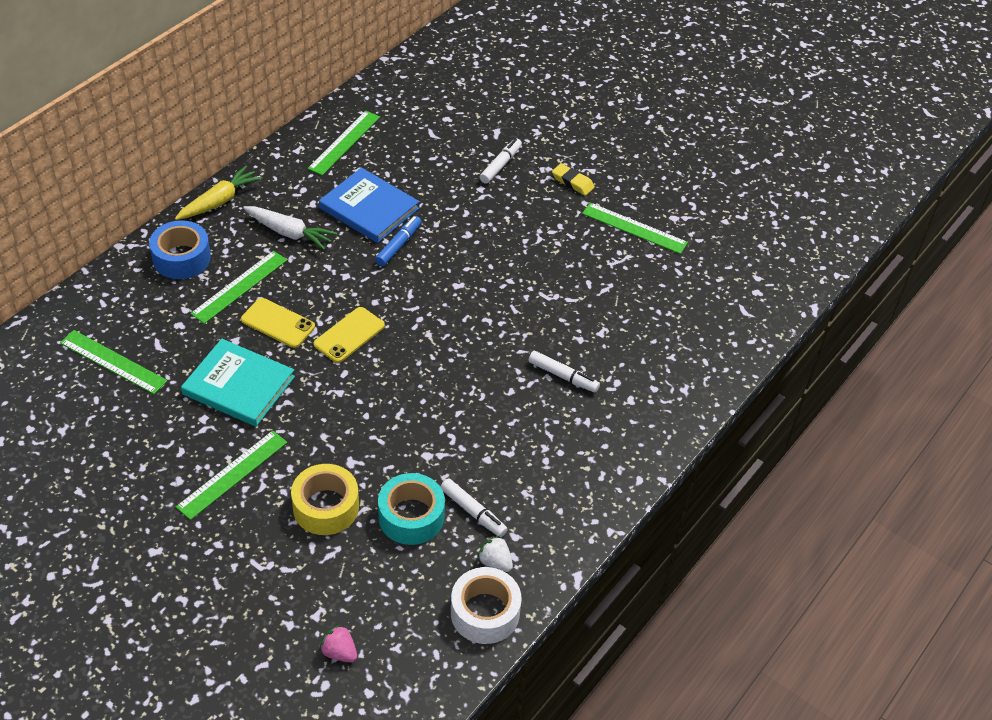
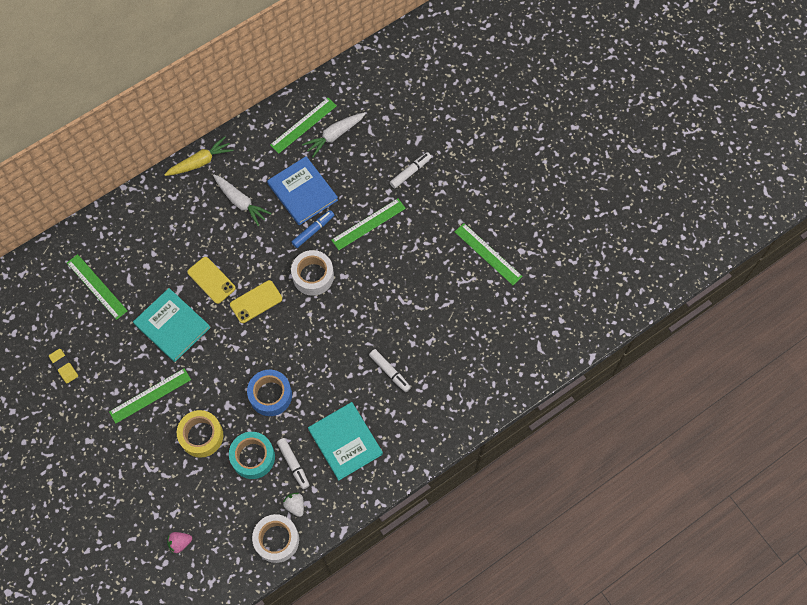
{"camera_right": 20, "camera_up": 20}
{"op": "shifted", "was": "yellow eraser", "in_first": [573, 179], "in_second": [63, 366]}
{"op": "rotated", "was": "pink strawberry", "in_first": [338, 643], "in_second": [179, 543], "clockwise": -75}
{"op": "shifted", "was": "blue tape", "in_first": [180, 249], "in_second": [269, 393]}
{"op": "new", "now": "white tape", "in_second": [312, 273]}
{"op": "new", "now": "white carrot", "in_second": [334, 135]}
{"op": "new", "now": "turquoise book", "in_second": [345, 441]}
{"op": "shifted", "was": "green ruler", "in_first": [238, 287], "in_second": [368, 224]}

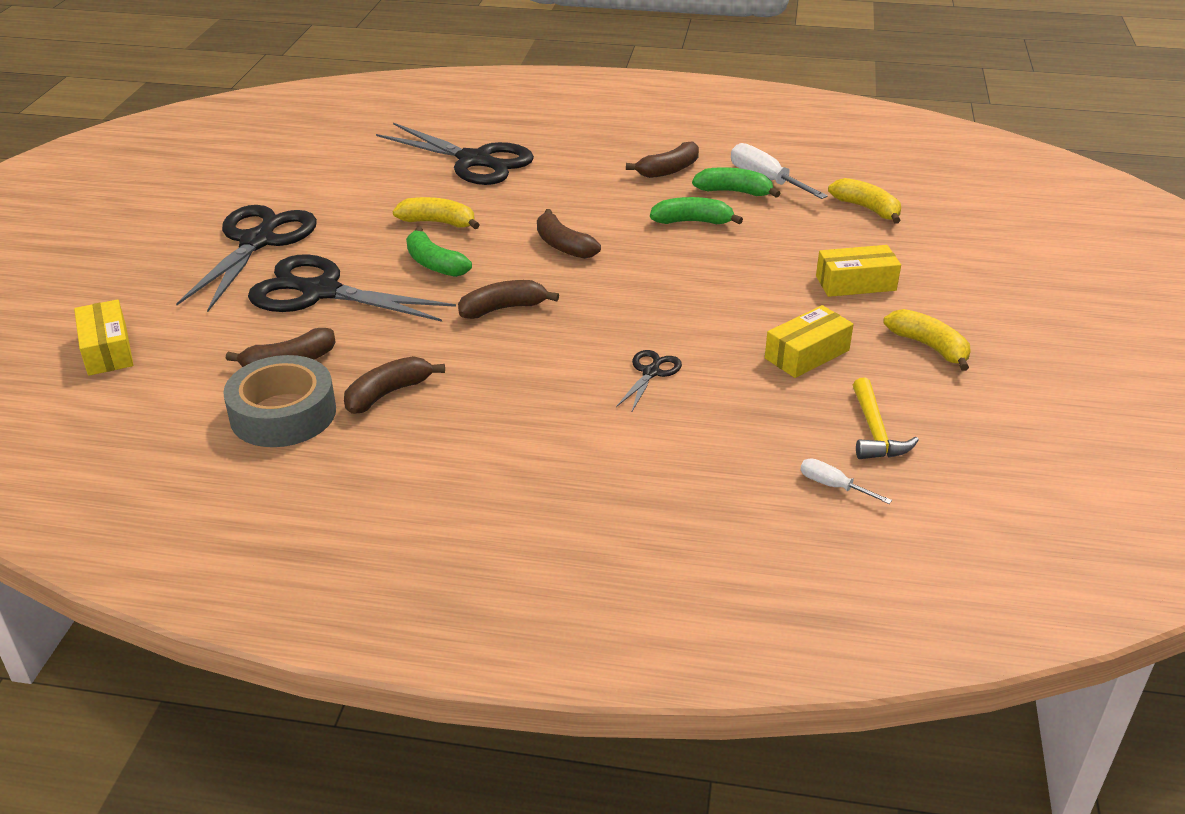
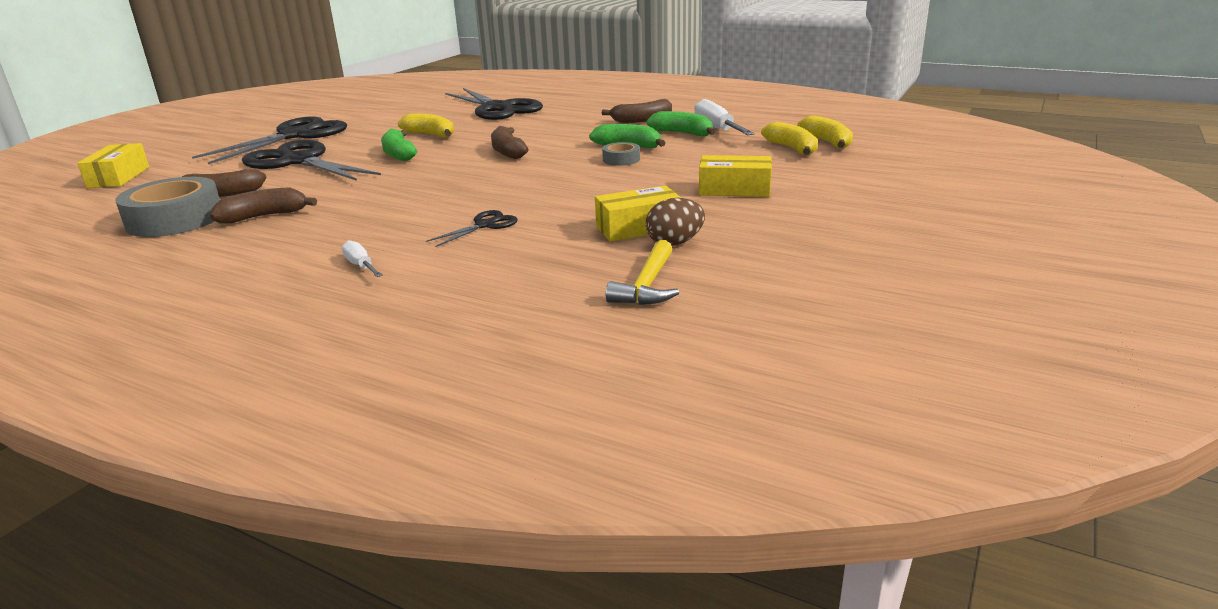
{"camera_right": 20, "camera_up": -10}
{"op": "shifted", "was": "white screwdriver", "in_first": [846, 481], "in_second": [362, 258]}
{"op": "new", "now": "grey tape", "in_second": [621, 154]}
{"op": "new", "now": "brown egg", "in_second": [675, 222]}
{"op": "shifted", "was": "yellow banana", "in_first": [927, 340], "in_second": [825, 132]}
{"op": "gone", "was": "brown banana", "in_first": [508, 299]}

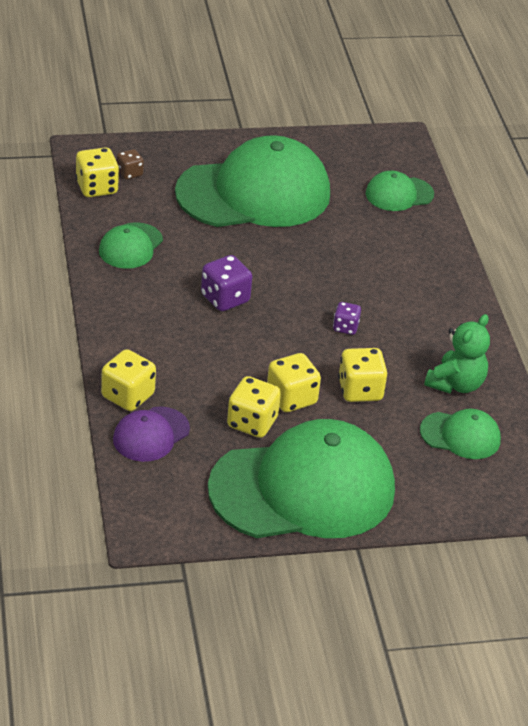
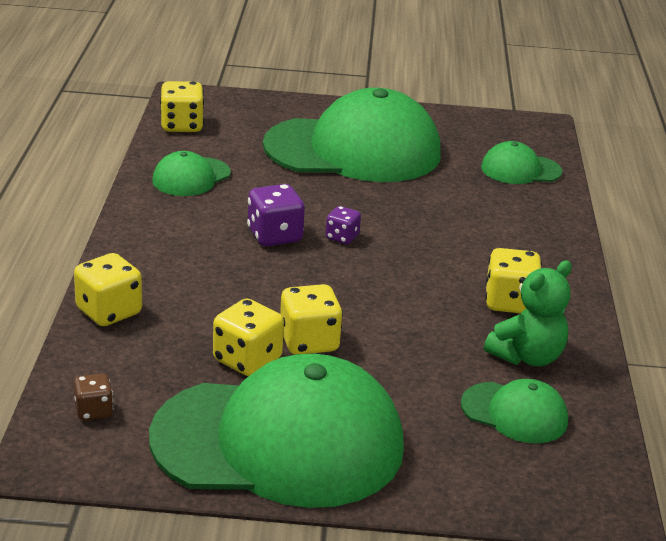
{"camera_right": 15, "camera_up": -10}
{"op": "shifted", "was": "brown dice", "in_first": [130, 164], "in_second": [93, 396]}
{"op": "shifted", "was": "purple dice", "in_first": [347, 318], "in_second": [343, 225]}
{"op": "shifted", "was": "yellow dice", "in_first": [362, 375], "in_second": [513, 280]}
{"op": "gone", "was": "purple cap", "in_first": [151, 434]}

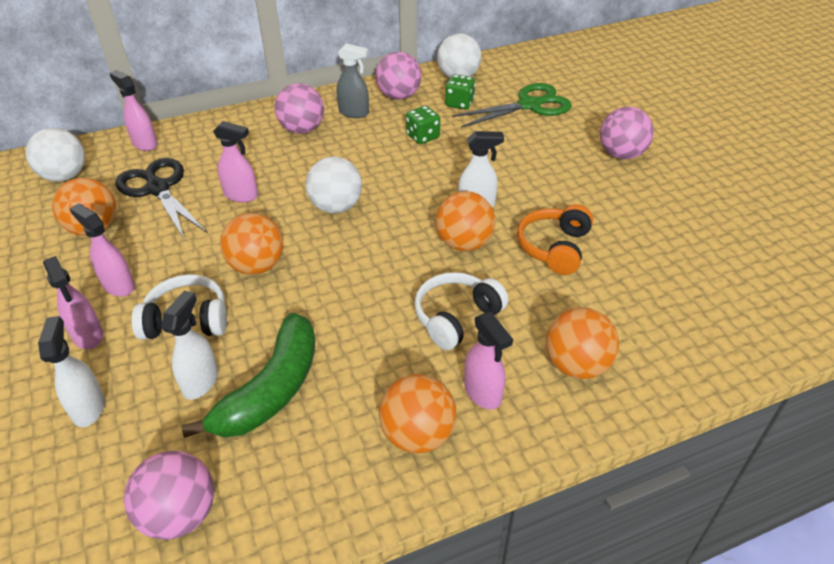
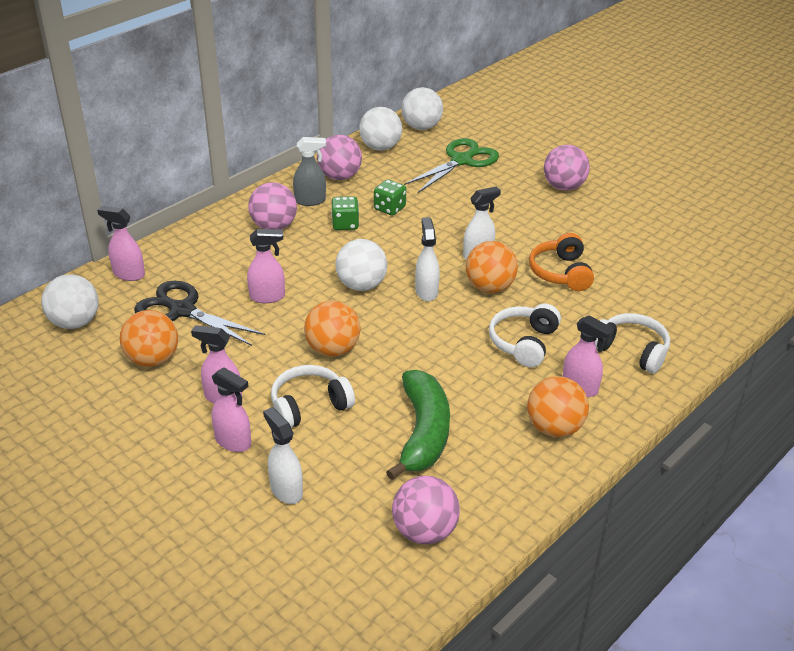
{"camera_right": -25, "camera_up": -5}
{"op": "shifted", "was": "green dice", "in_first": [460, 92], "in_second": [345, 213]}
{"op": "new", "now": "white ball", "in_second": [422, 108]}
{"op": "shifted", "was": "white spray bottle", "in_first": [189, 345], "in_second": [427, 259]}
{"op": "swapped", "was": "orange ball", "now": "white headphones", "in_first": [582, 343], "in_second": [632, 343]}

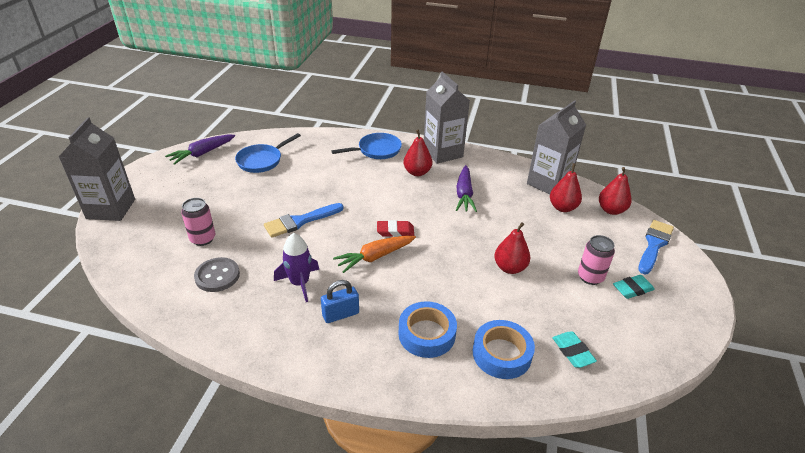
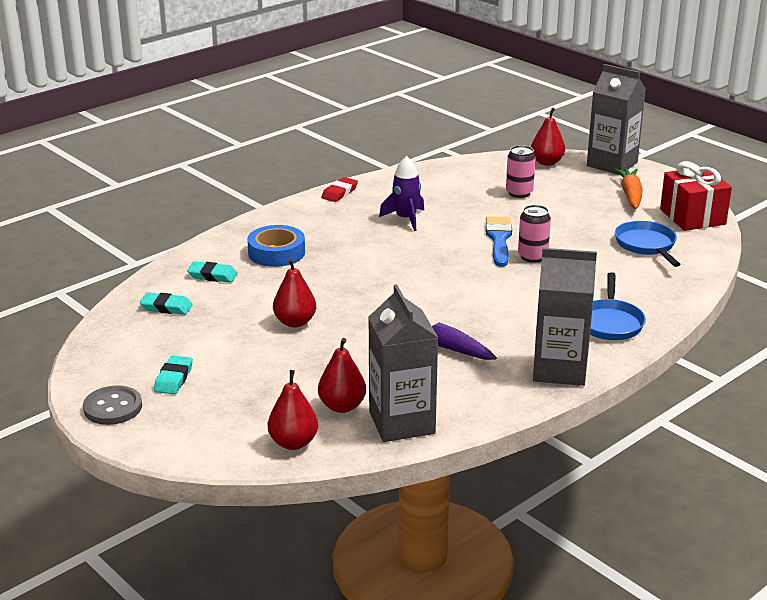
{"camera_right": 125, "camera_up": -10}
{"op": "shifted", "was": "grey button", "in_first": [217, 274], "in_second": [112, 405]}
{"op": "swapped", "was": "blue tape", "now": "turquoise eraser", "in_first": [504, 349], "in_second": [212, 272]}
{"op": "shifted", "was": "red eraser", "in_first": [395, 228], "in_second": [339, 189]}
{"op": "shifted", "was": "pink can", "in_first": [596, 260], "in_second": [534, 234]}
{"op": "shifted", "was": "red pear", "in_first": [417, 153], "in_second": [548, 137]}
{"op": "shifted", "was": "orange carrot", "in_first": [374, 254], "in_second": [628, 188]}
{"op": "swapped", "was": "purple carrot", "now": "red gift", "in_first": [200, 150], "in_second": [696, 196]}
{"op": "gone", "was": "blue padlock", "in_first": [340, 301]}
{"op": "gone", "was": "blue brush", "in_first": [656, 247]}

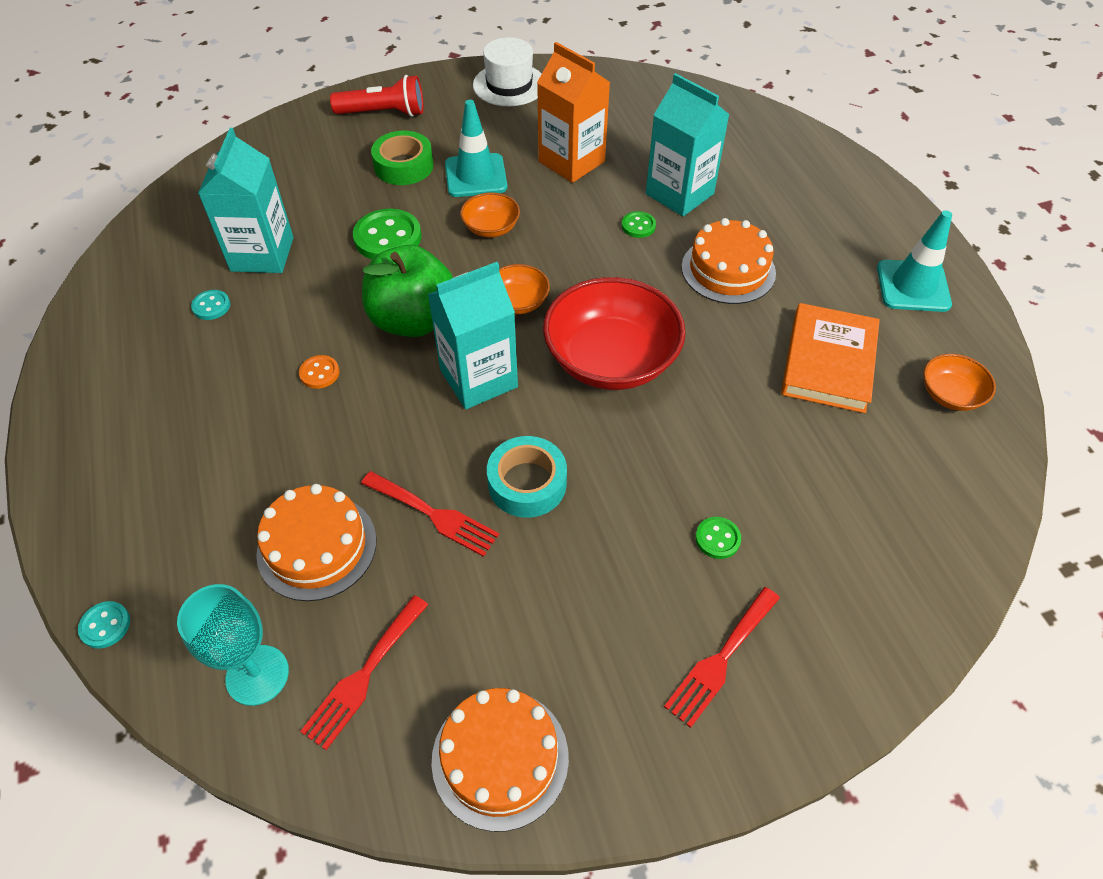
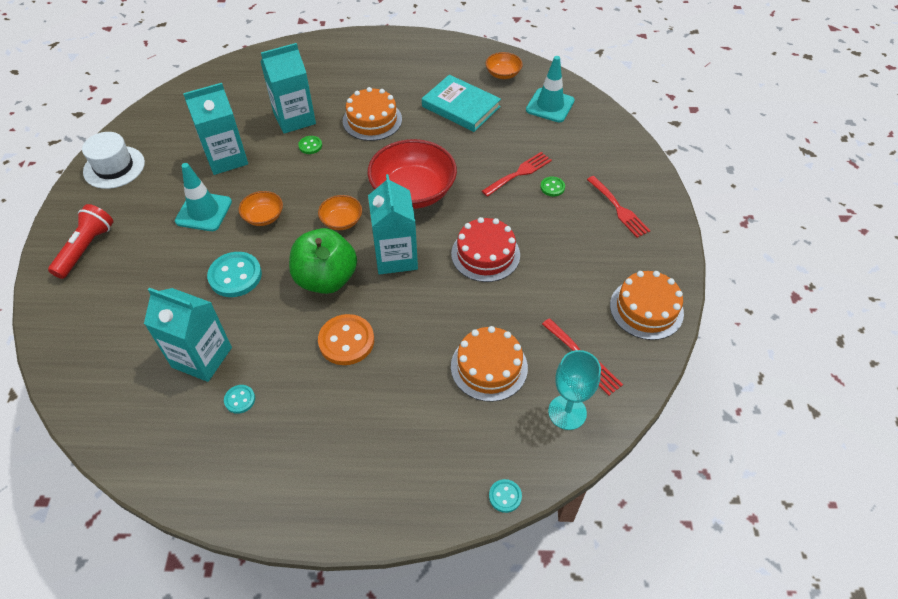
{"camera_right": -70, "camera_up": 0}
{"op": "repainted", "was": "orange carton", "now": "turquoise carton", "in_first": [573, 112], "in_second": [215, 129]}
{"op": "repainted", "was": "green button", "now": "turquoise button", "in_first": [387, 234], "in_second": [234, 274]}
{"op": "scaled", "was": "orange button", "in_first": [319, 372], "in_second": [346, 339], "ratio": 1.94}
{"op": "repainted", "was": "orange book", "now": "turquoise book", "in_first": [830, 358], "in_second": [461, 103]}
{"op": "swapped", "was": "turquoise tape", "now": "red cake", "in_first": [527, 477], "in_second": [485, 249]}
{"op": "shifted", "was": "red fork", "in_first": [430, 514], "in_second": [517, 174]}
{"op": "shifted", "was": "turquoise traffic cone", "in_first": [914, 261], "in_second": [550, 89]}
{"op": "gone", "was": "green tape", "in_first": [402, 158]}

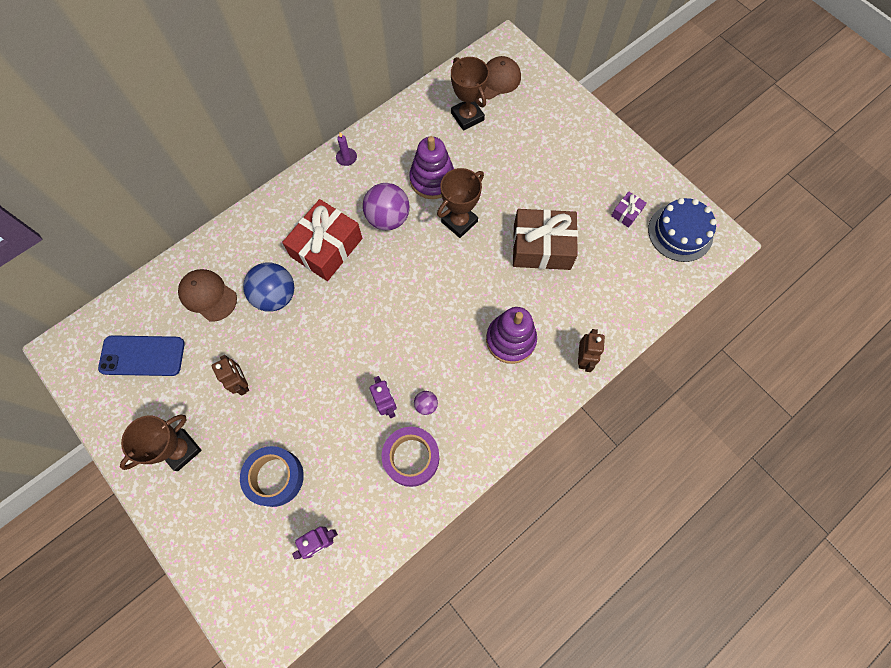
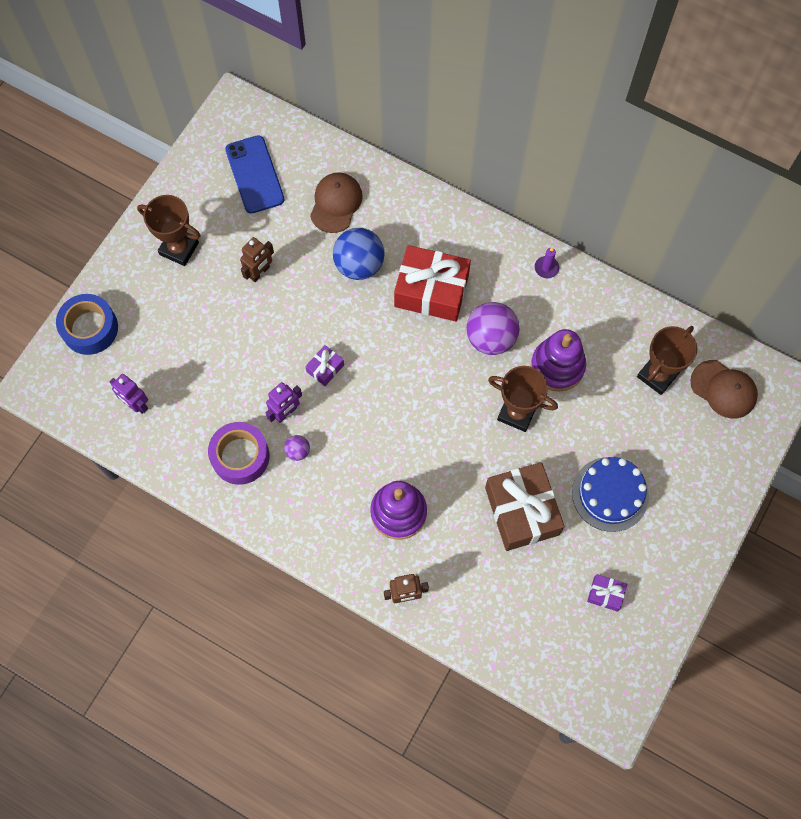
{"camera_right": 70, "camera_up": 0}
{"op": "shifted", "was": "blue tape", "in_first": [272, 476], "in_second": [87, 324]}
{"op": "new", "now": "purple gift", "in_second": [324, 365]}
{"op": "shifted", "was": "blue cake", "in_first": [682, 230], "in_second": [610, 494]}

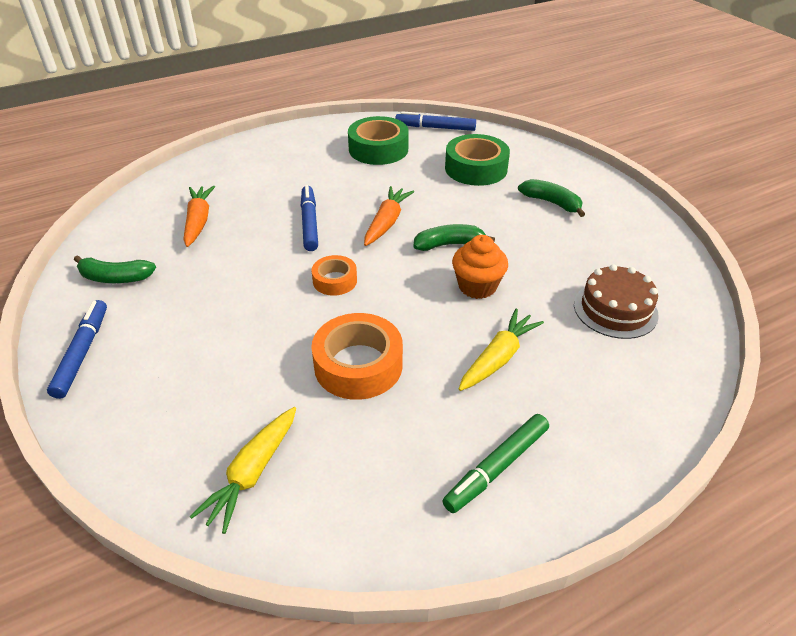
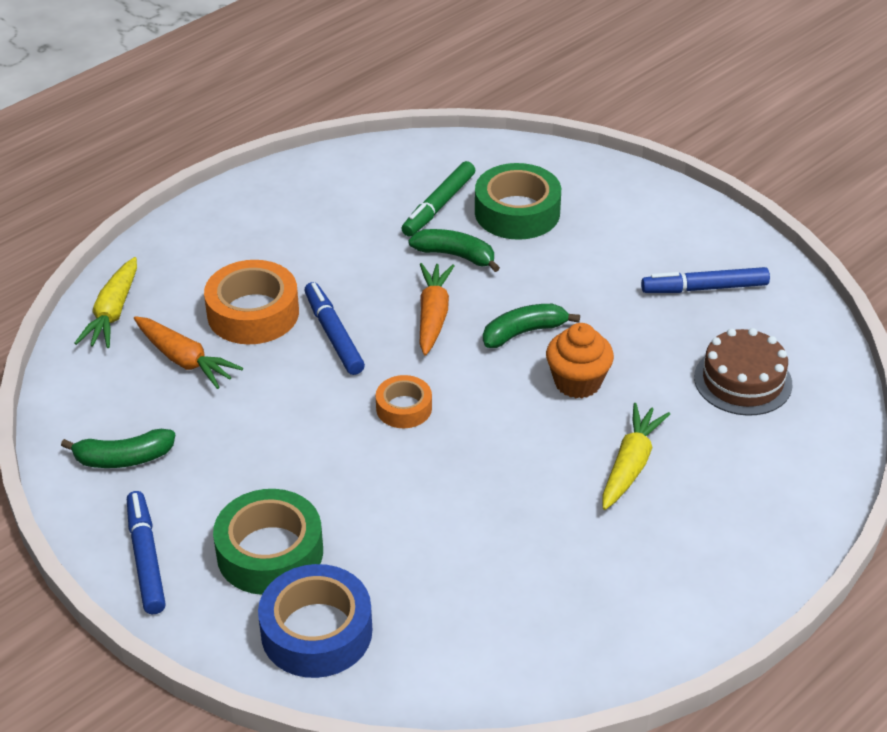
{"camera_right": -15, "camera_up": 0}
{"op": "shifted", "was": "yellow carrot", "in_first": [243, 470], "in_second": [105, 302]}
{"op": "rotated", "was": "orange carrot", "in_first": [199, 216], "in_second": [188, 352], "clockwise": 150}
{"op": "shifted", "was": "orange tape", "in_first": [357, 356], "in_second": [251, 302]}
{"op": "shifted", "was": "green tape", "in_first": [378, 140], "in_second": [268, 542]}
{"op": "new", "now": "blue tape", "in_second": [315, 621]}
{"op": "shifted", "was": "green marker", "in_first": [496, 463], "in_second": [438, 199]}
{"op": "shifted", "was": "green banana", "in_first": [551, 198], "in_second": [454, 250]}
{"op": "shifted", "was": "blue marker", "in_first": [435, 121], "in_second": [705, 280]}

